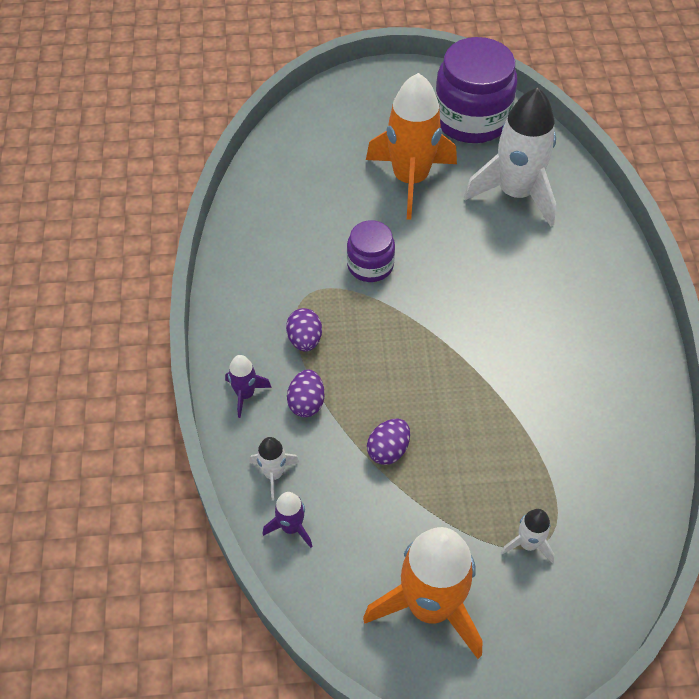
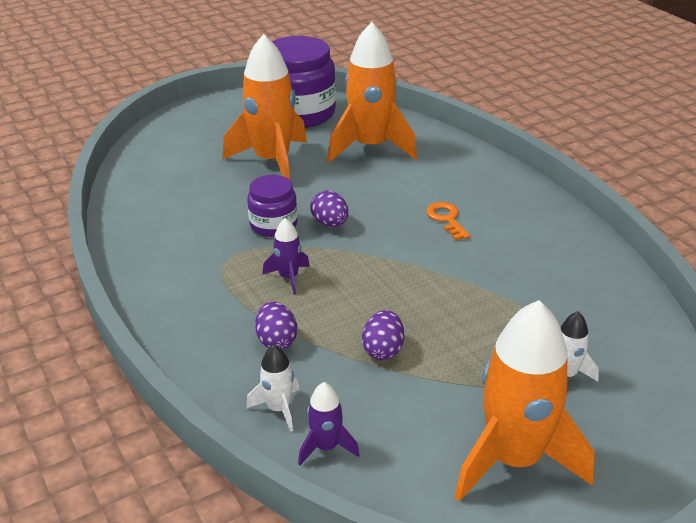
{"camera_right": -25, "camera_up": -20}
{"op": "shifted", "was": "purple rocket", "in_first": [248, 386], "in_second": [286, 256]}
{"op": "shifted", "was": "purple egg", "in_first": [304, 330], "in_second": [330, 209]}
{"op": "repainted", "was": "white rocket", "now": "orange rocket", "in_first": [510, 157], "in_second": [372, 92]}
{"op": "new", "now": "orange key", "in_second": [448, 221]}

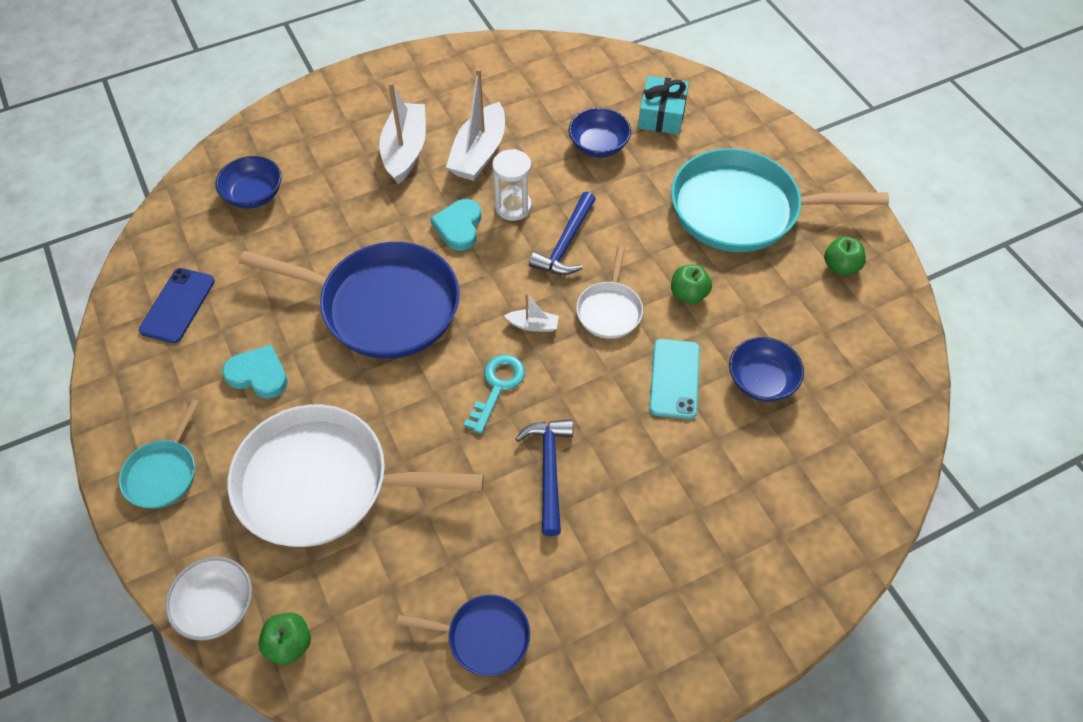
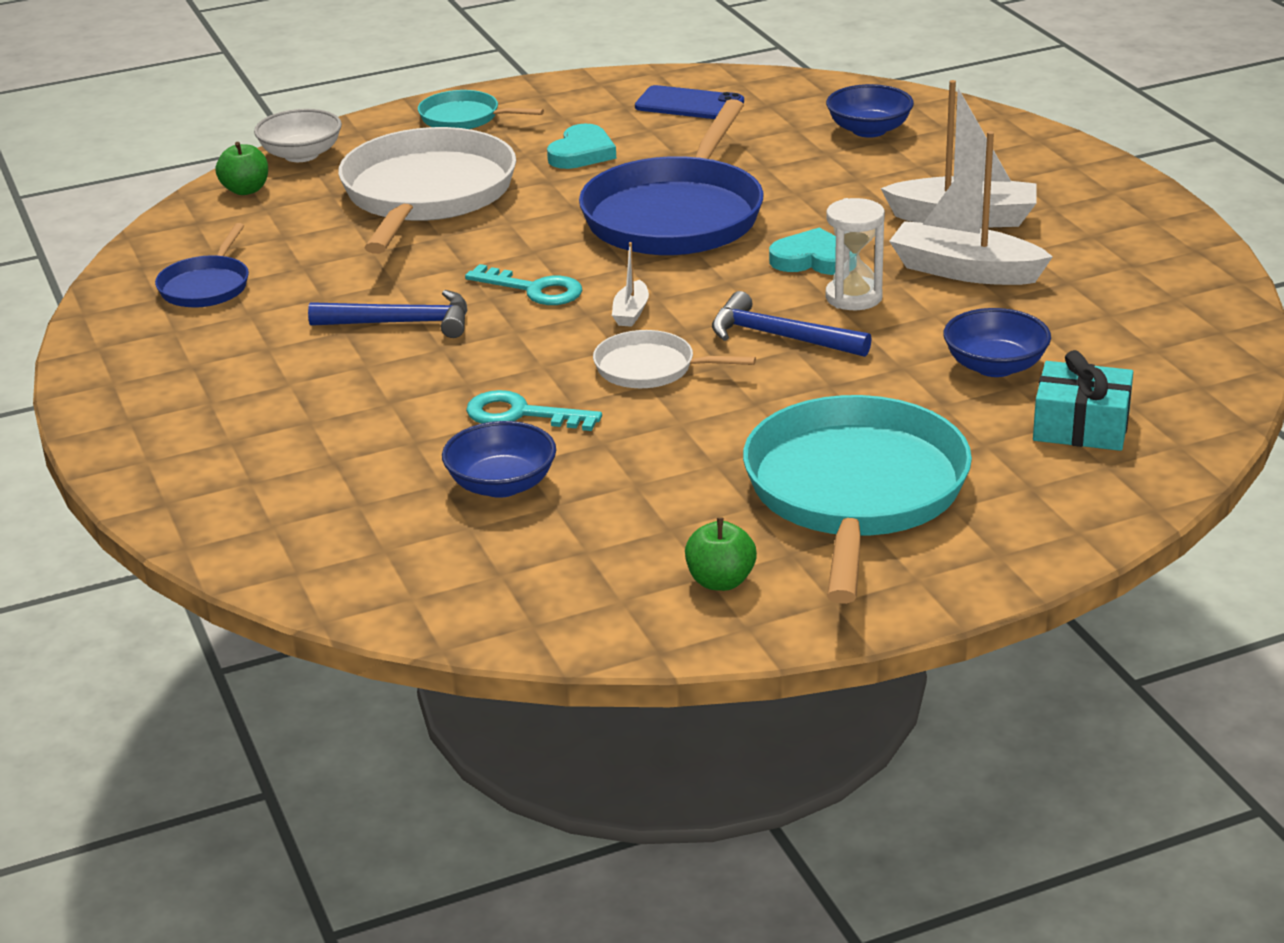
{"camera_right": 95, "camera_up": -25}
{"op": "swapped", "was": "turquoise phone", "now": "turquoise key", "in_first": [674, 379], "in_second": [534, 410]}
{"op": "gone", "was": "green apple", "in_first": [691, 284]}

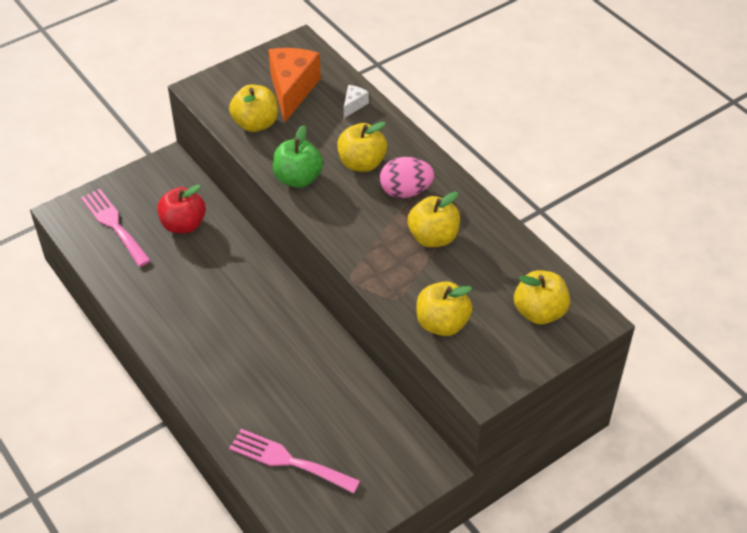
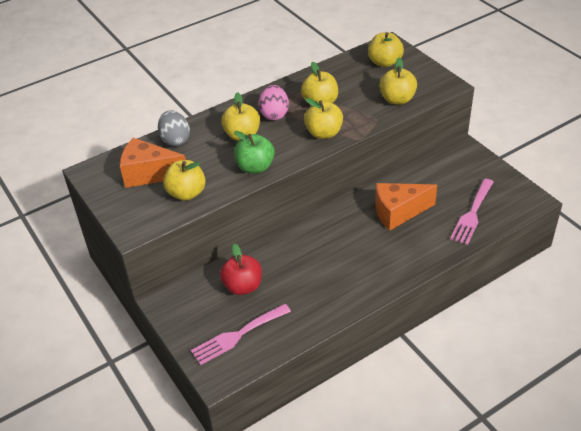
{"camera_right": -85, "camera_up": -5}
{"op": "swapped", "was": "white cheese", "now": "grey egg", "in_first": [356, 101], "in_second": [174, 128]}
{"op": "new", "now": "yellow apple", "in_second": [323, 118]}
{"op": "new", "now": "orange cheese", "in_second": [406, 207]}

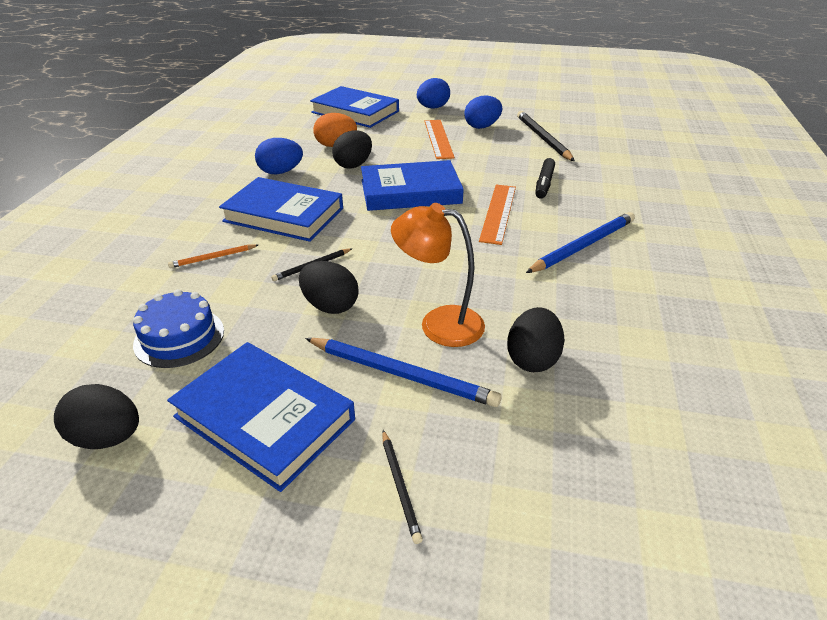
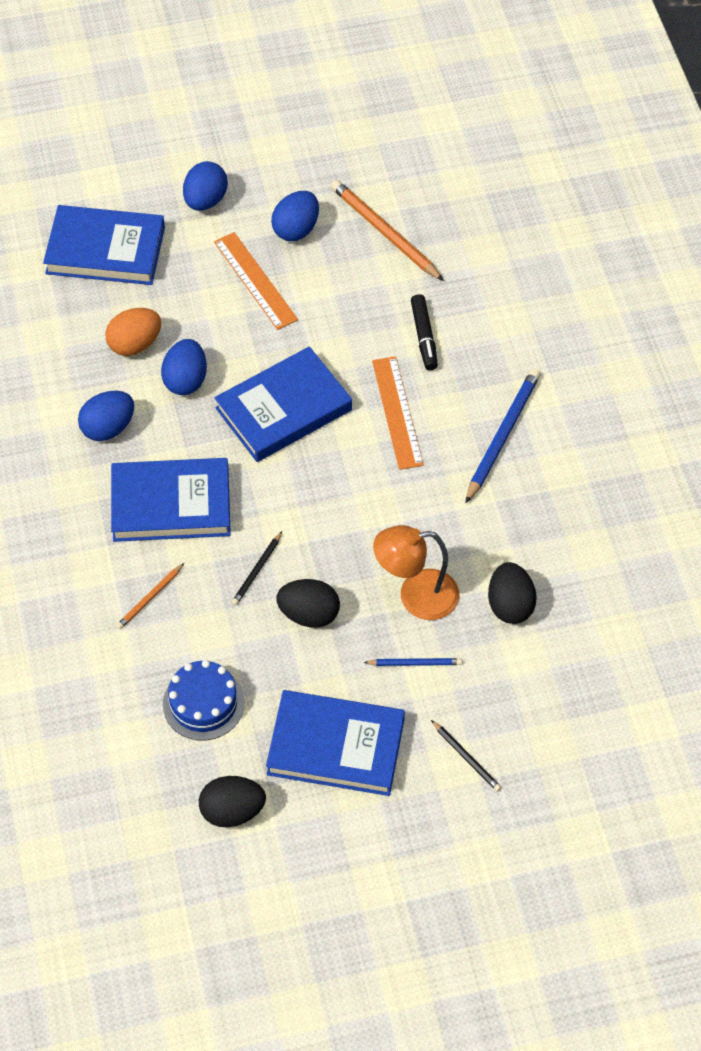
{"camera_right": -25, "camera_up": 20}
{"op": "repainted", "was": "black egg", "now": "blue egg", "in_first": [352, 149], "in_second": [184, 367]}
{"op": "repainted", "was": "black pencil", "now": "orange pencil", "in_first": [546, 136], "in_second": [387, 230]}
{"op": "scaled", "was": "blue pencil", "in_first": [403, 372], "in_second": [412, 662], "ratio": 0.53}

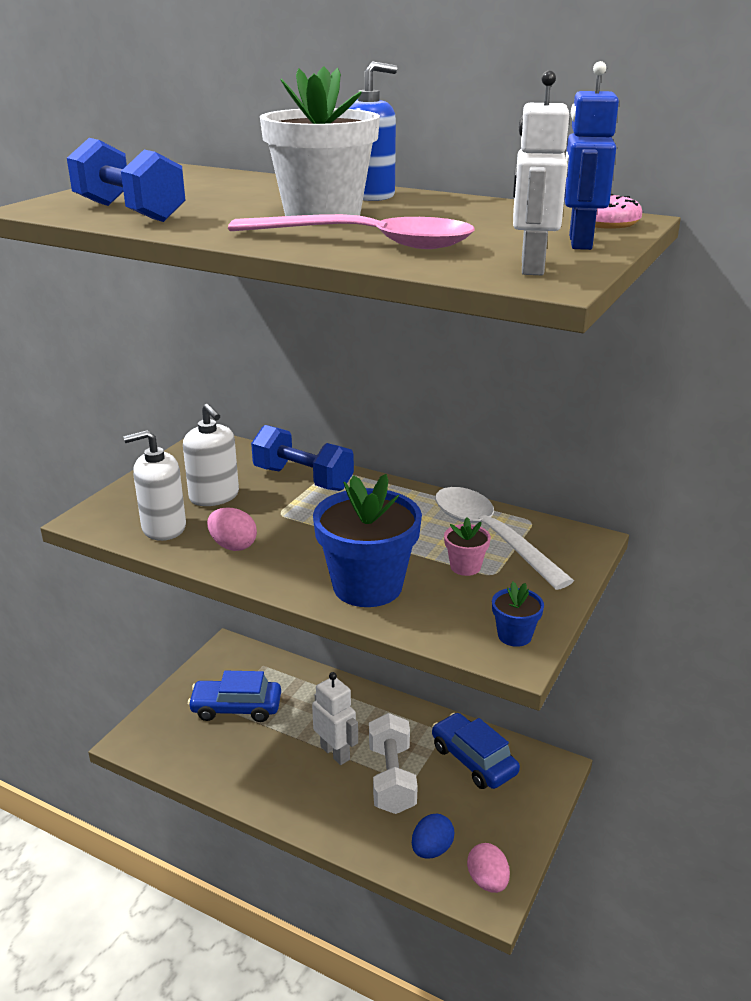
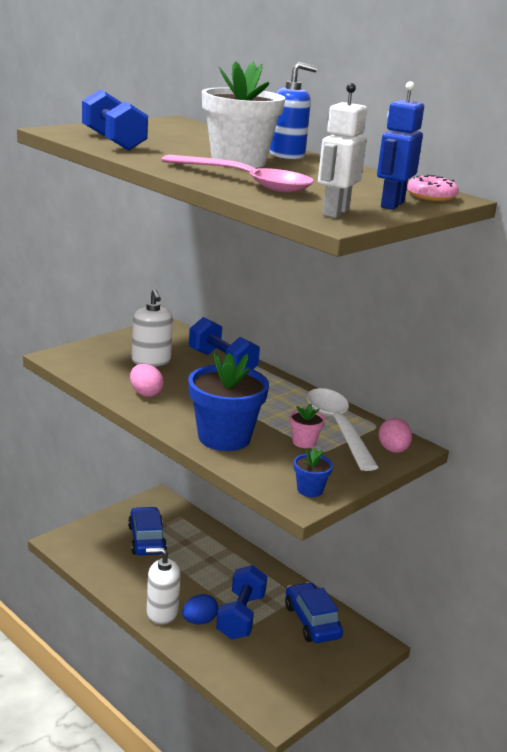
{"camera_right": 15, "camera_up": -5}
{"op": "rotated", "was": "blue car", "in_first": [234, 696], "in_second": [147, 531], "clockwise": 60}
{"op": "shifted", "was": "white soap dispenser", "in_first": [154, 485], "in_second": [163, 586]}
{"op": "shifted", "was": "blue egg", "in_first": [433, 836], "in_second": [200, 609]}
{"op": "repainted", "was": "white dumbbell", "now": "blue dumbbell", "in_first": [393, 763], "in_second": [241, 602]}
{"op": "shifted", "was": "pink egg", "in_first": [488, 868], "in_second": [395, 435]}
{"op": "gone", "was": "white robot", "in_first": [335, 718]}

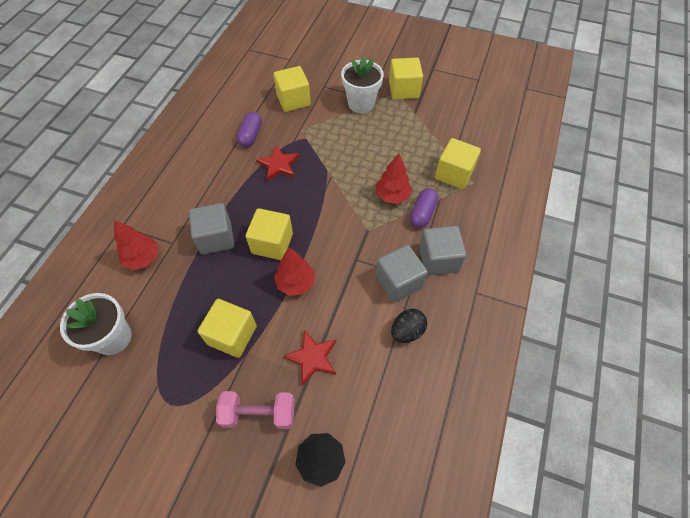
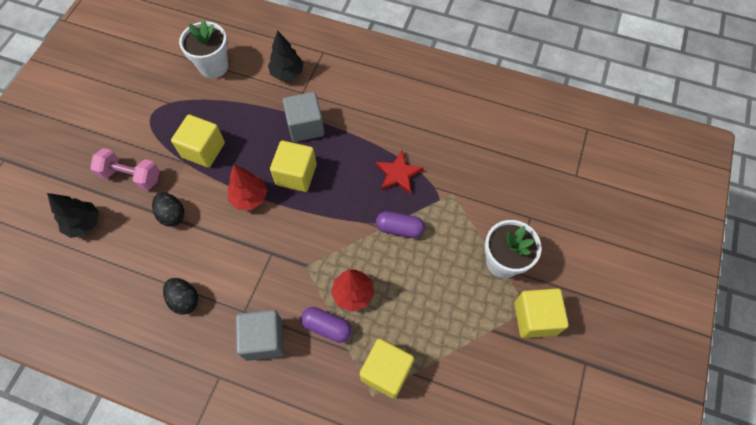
{"camera_right": 90, "camera_up": 5}
{"op": "rotated", "was": "pink dumbbell", "in_first": [255, 410], "in_second": [125, 169], "clockwise": -75}
{"op": "swapped", "was": "red star", "now": "black egg", "in_first": [309, 358], "in_second": [168, 209]}
{"op": "repainted", "was": "red tree", "now": "black tree", "in_first": [136, 245], "in_second": [285, 55]}
{"op": "shifted", "was": "purple capsule", "in_first": [249, 129], "in_second": [400, 224]}
{"op": "gone", "was": "yellow cube", "in_first": [292, 89]}
{"op": "gone", "was": "grey cube", "in_first": [402, 273]}

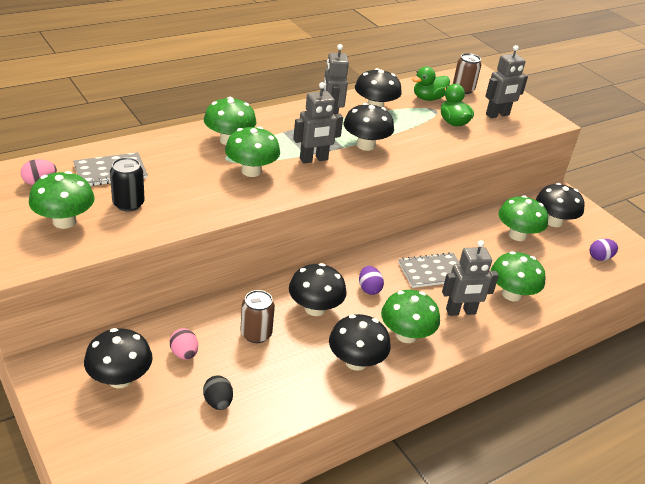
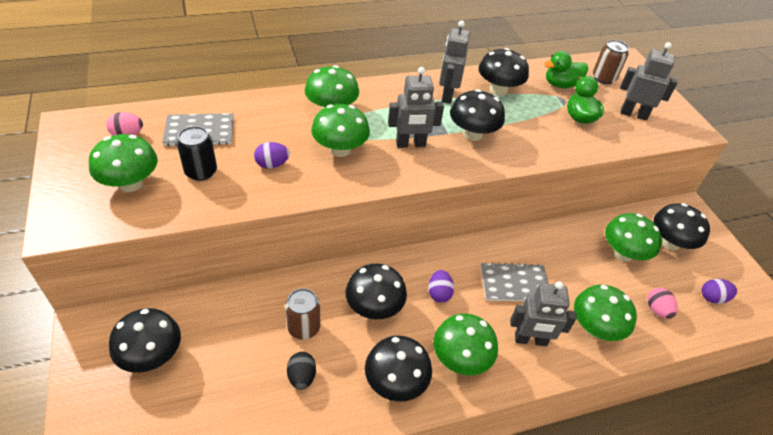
{"camera_right": 15, "camera_up": 10}
{"op": "new", "now": "purple egg", "in_second": [272, 155]}
{"op": "shifted", "was": "black egg", "in_first": [218, 392], "in_second": [301, 371]}
{"op": "rotated", "was": "grey robot", "in_first": [506, 81], "in_second": [649, 81], "clockwise": -150}
{"op": "shifted", "was": "pink egg", "in_first": [184, 344], "in_second": [662, 303]}

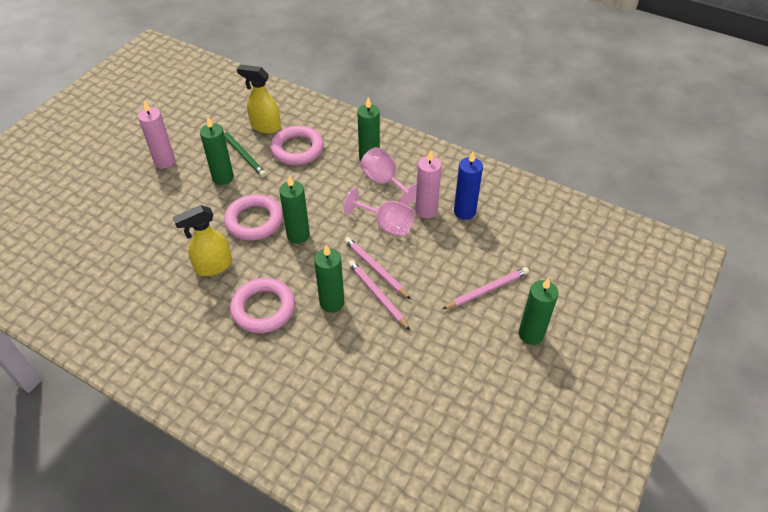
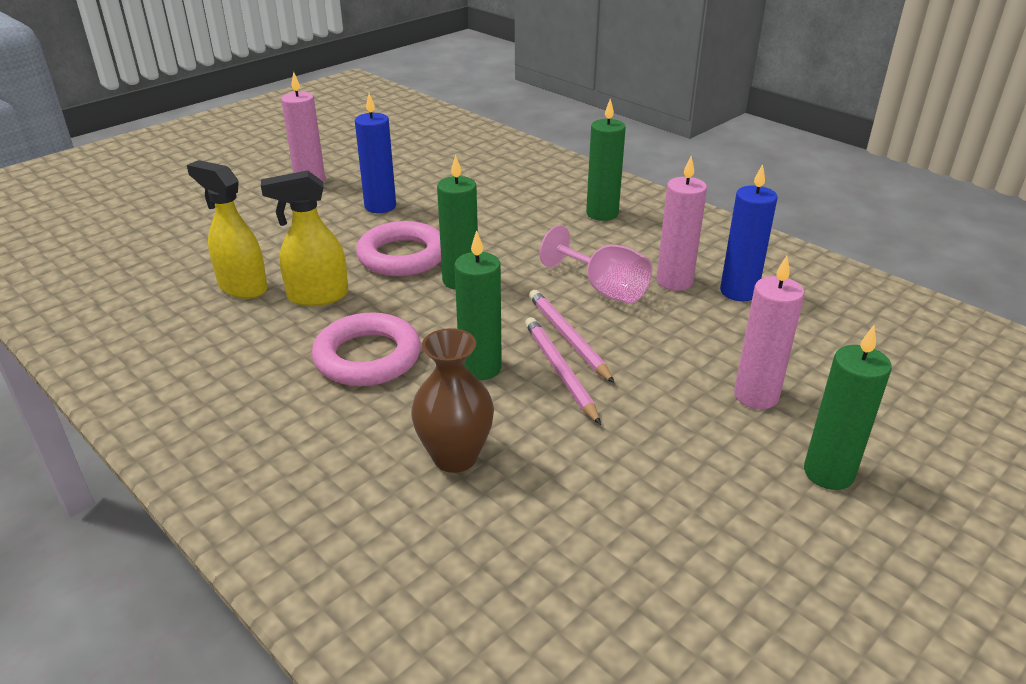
{"camera_right": 15, "camera_up": -15}
{"op": "shifted", "was": "yellow spray bottle", "in_first": [259, 99], "in_second": [227, 229]}
{"op": "repainted", "was": "green candle", "now": "blue candle", "in_first": [217, 151], "in_second": [375, 153]}
{"op": "new", "now": "brown vase", "in_second": [452, 400]}
{"op": "swapped", "was": "pink pencil", "now": "pink candle", "in_first": [485, 288], "in_second": [769, 332]}
{"op": "gone", "was": "green pencil", "in_first": [244, 153]}
{"op": "gone", "was": "pink ring", "in_first": [297, 145]}
{"op": "gone", "was": "pink goblet", "in_first": [388, 176]}

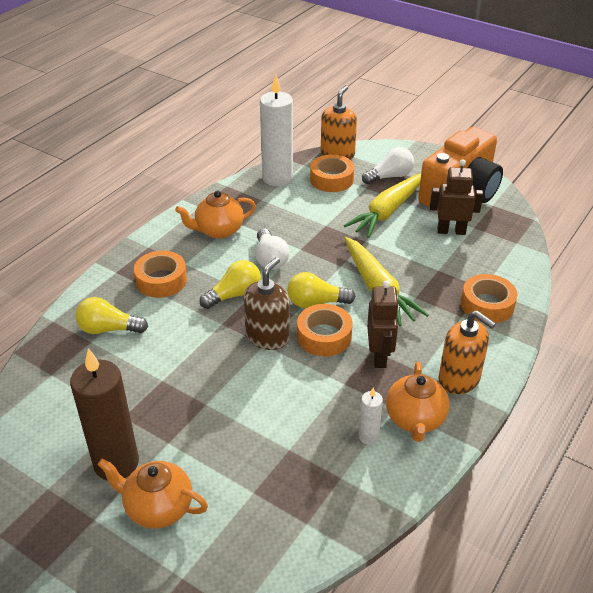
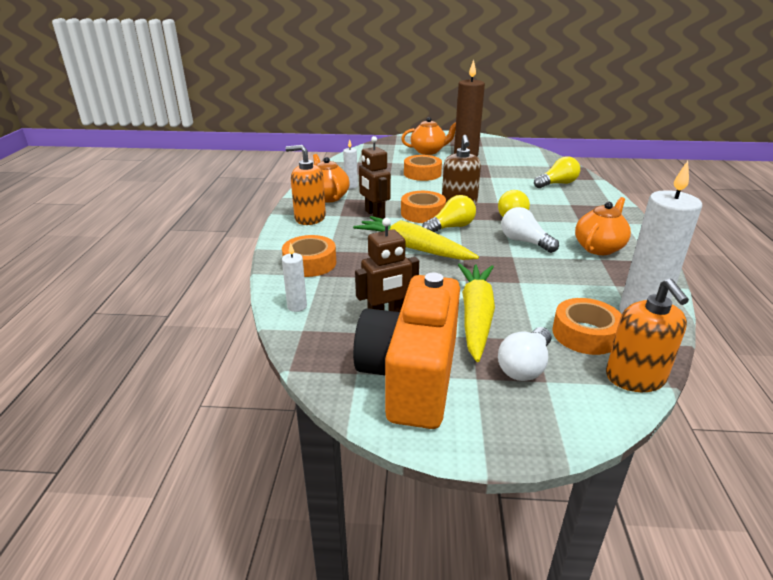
{"camera_right": 150, "camera_up": -10}
{"op": "new", "now": "white candle", "in_second": [294, 277]}
{"op": "shifted", "was": "orange tape", "in_first": [160, 274], "in_second": [423, 168]}

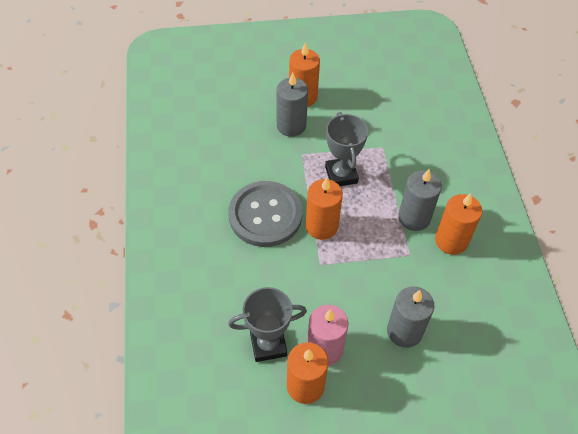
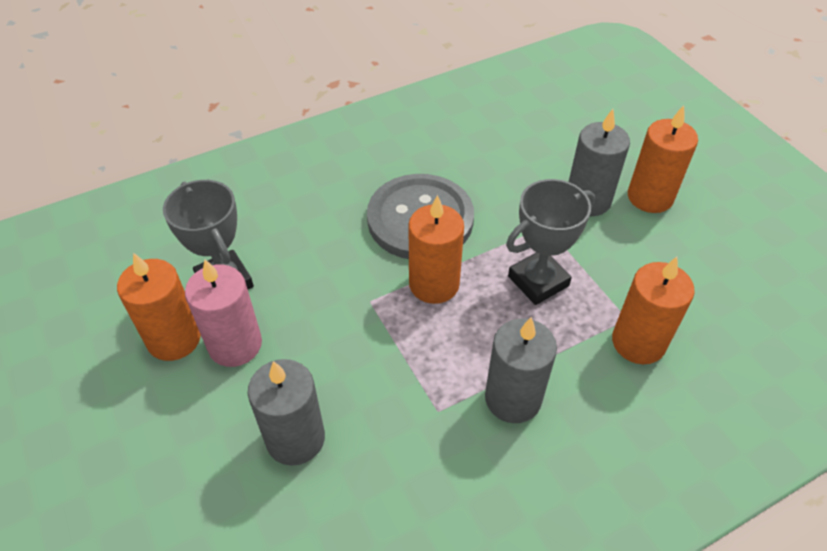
{"camera_right": 70, "camera_up": -5}
{"op": "shifted", "was": "orange candle", "in_first": [458, 224], "in_second": [653, 310]}

